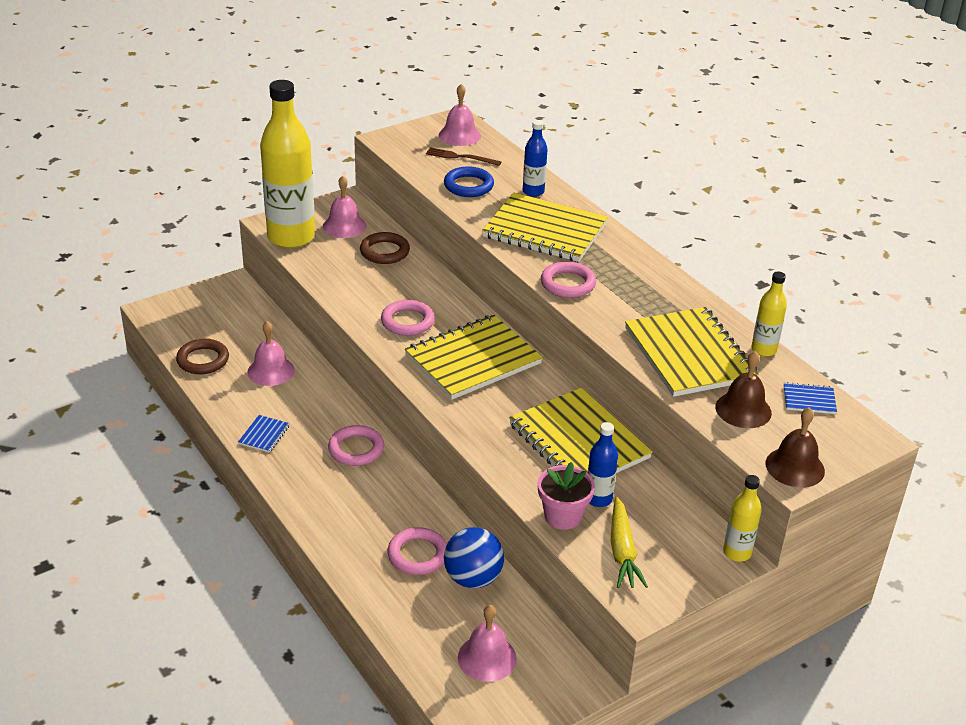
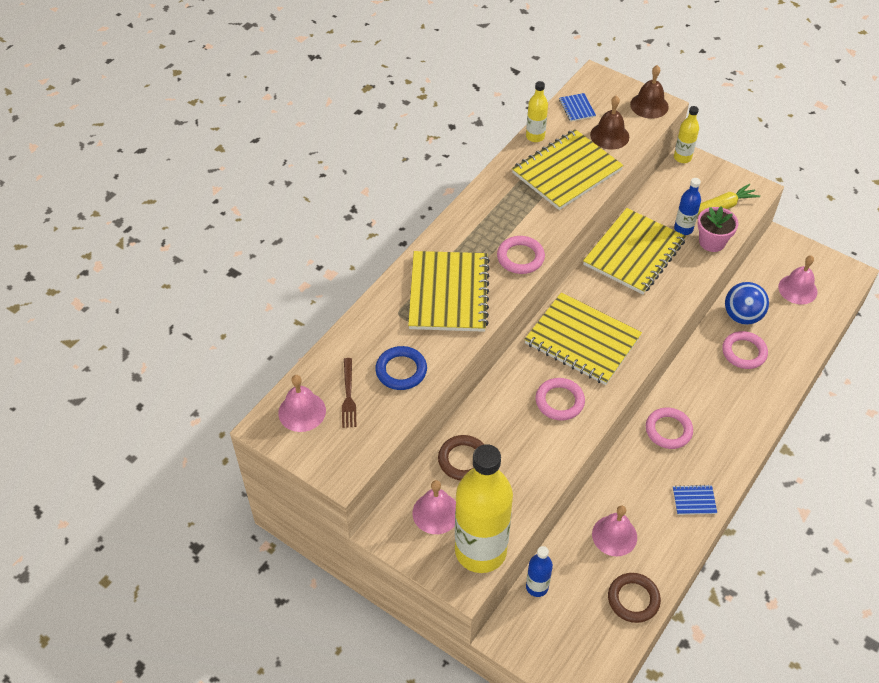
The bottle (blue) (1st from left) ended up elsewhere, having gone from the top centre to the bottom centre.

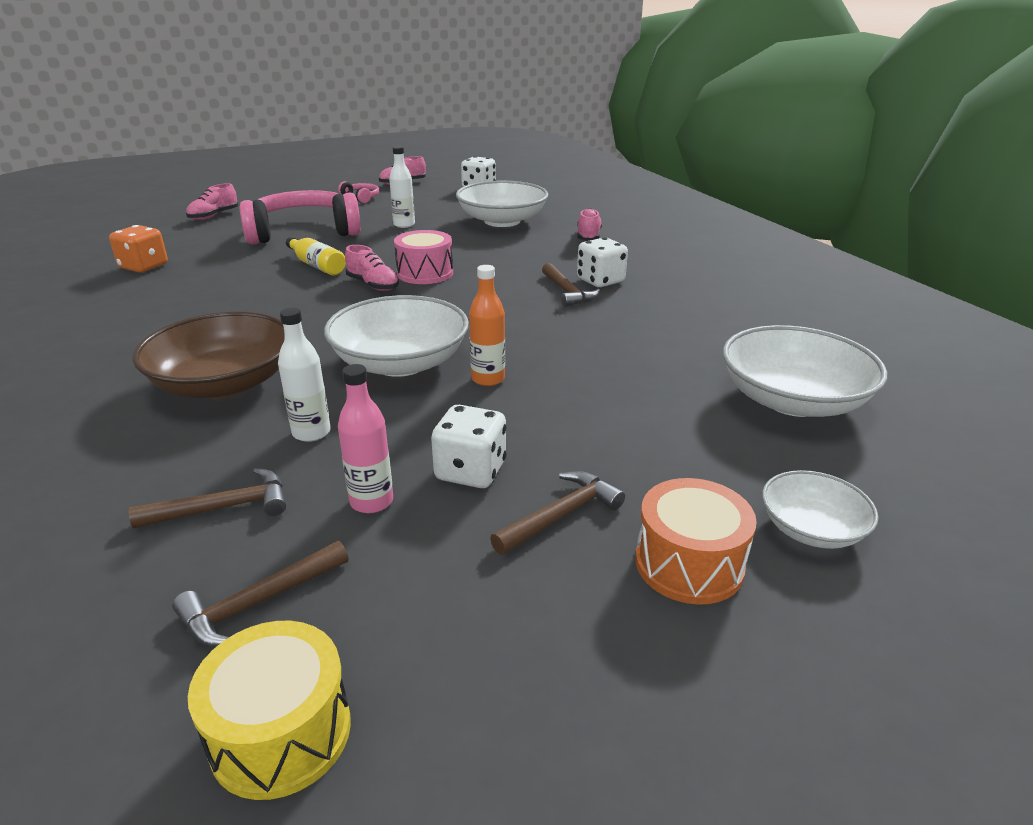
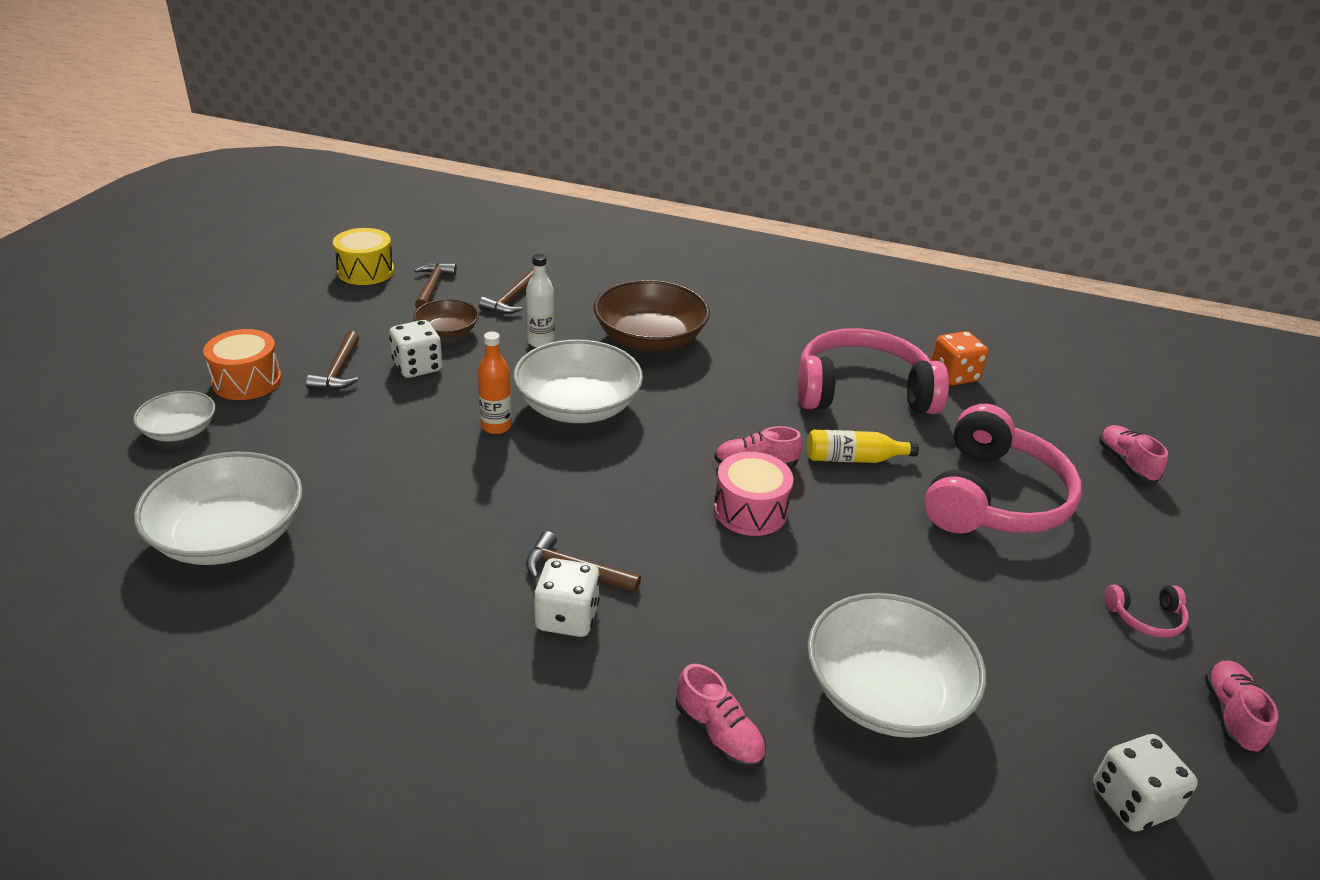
Where the bottle (pink) stood at the centre, the bowl (brown) (1st from left) came to stand at the centre. The second view gained the headphones (pink) (1st from left) at the centre. The second view lost the bottle (white) (2nd from left) at the top centre.

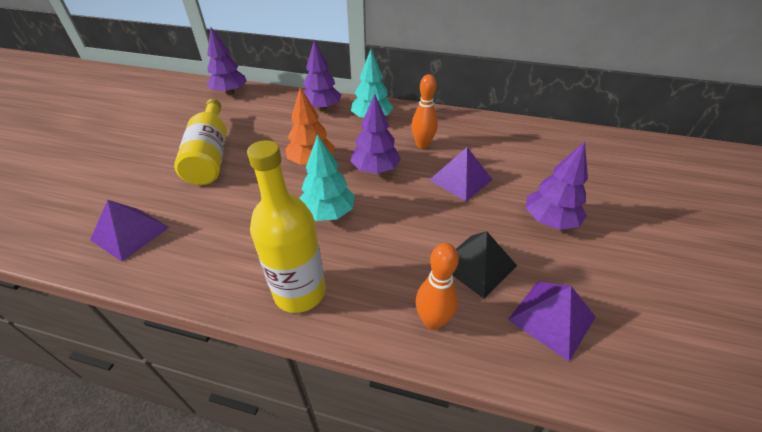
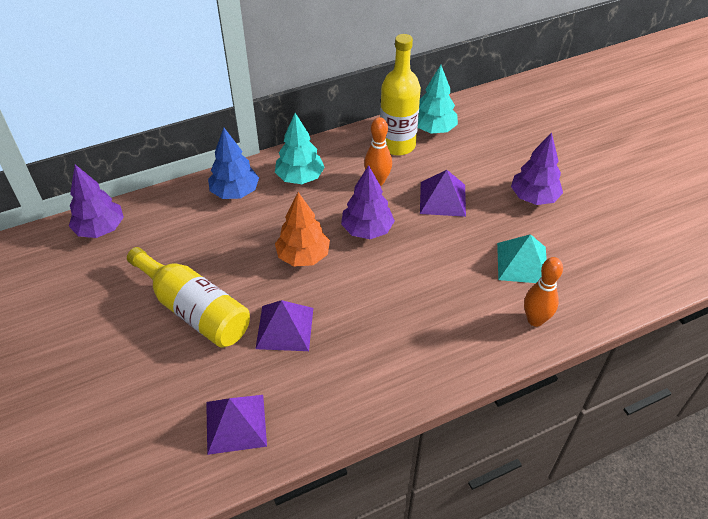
What was the tree (purple) (2nd from left) at the top centre turned into the tree (blue) at the top left. The pyramid (purple) (3rd from left in the first image) ended up elsewhere, having gone from the bottom right to the centre. The bottle (yellow) (2nd from left) ended up elsewhere, having gone from the centre to the top centre. The tree (turquoise) (1st from left in the first image) ended up elsewhere, having gone from the centre to the top centre. What was the pyramid (black) at the centre turned into the pyramid (turquoise) at the middle right.

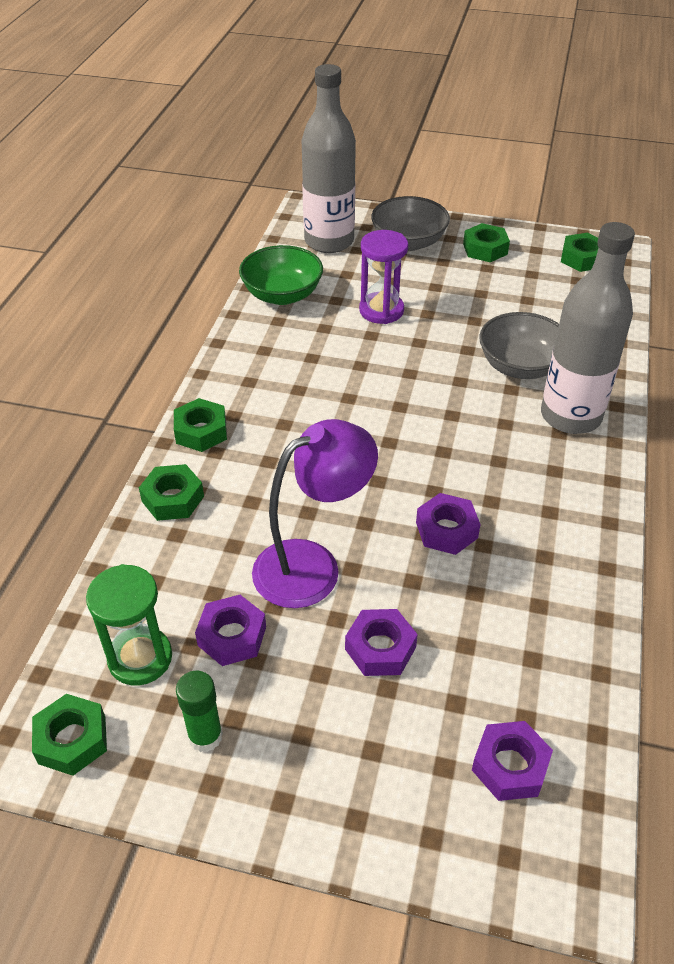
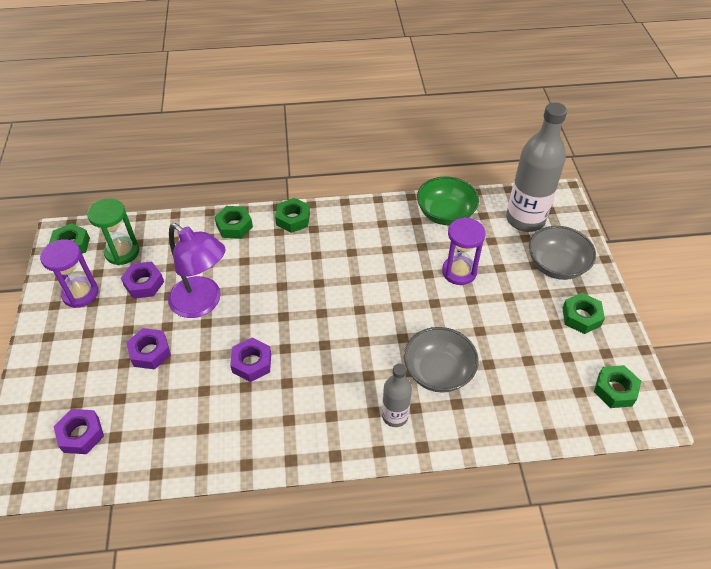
Where the glue stick (green) stood at the bottom left, the hourglass (purple) (1st from left) came to stand at the middle left. The size of the bottle (grey) (2nd from left in the first image) at the middle right changed by a factor of 0.54.

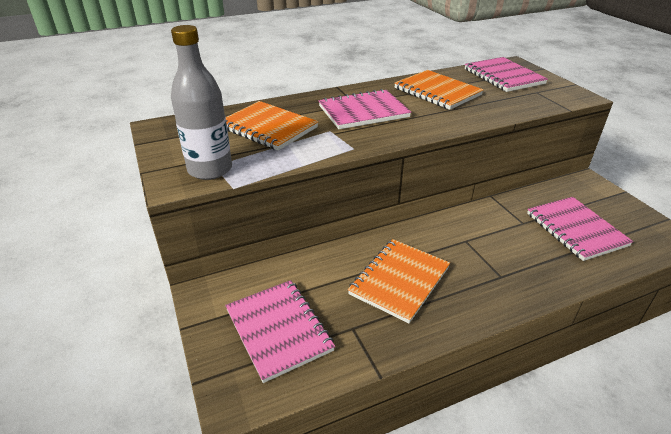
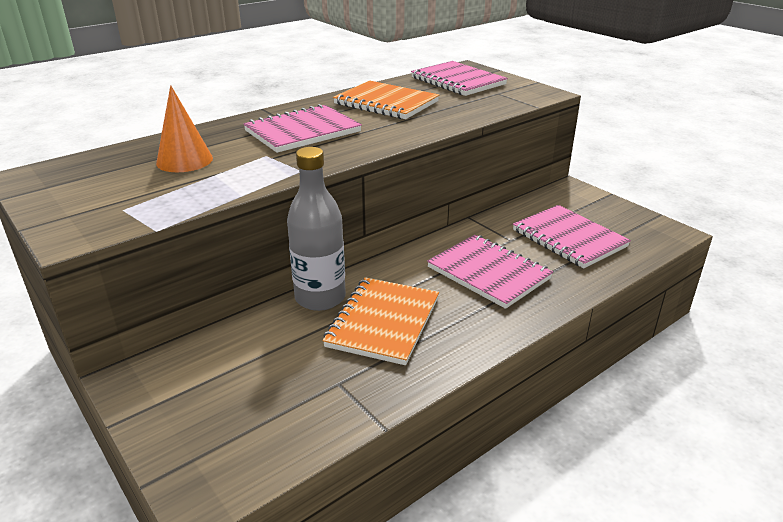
Where the notebook (orange) (1st from left) stood at the top centre, the cone (orange) came to stand at the top left. The bottle (grey) ended up elsewhere, having gone from the top left to the centre. The notebook (pink) (1st from left in the first image) ended up elsewhere, having gone from the bottom centre to the centre.

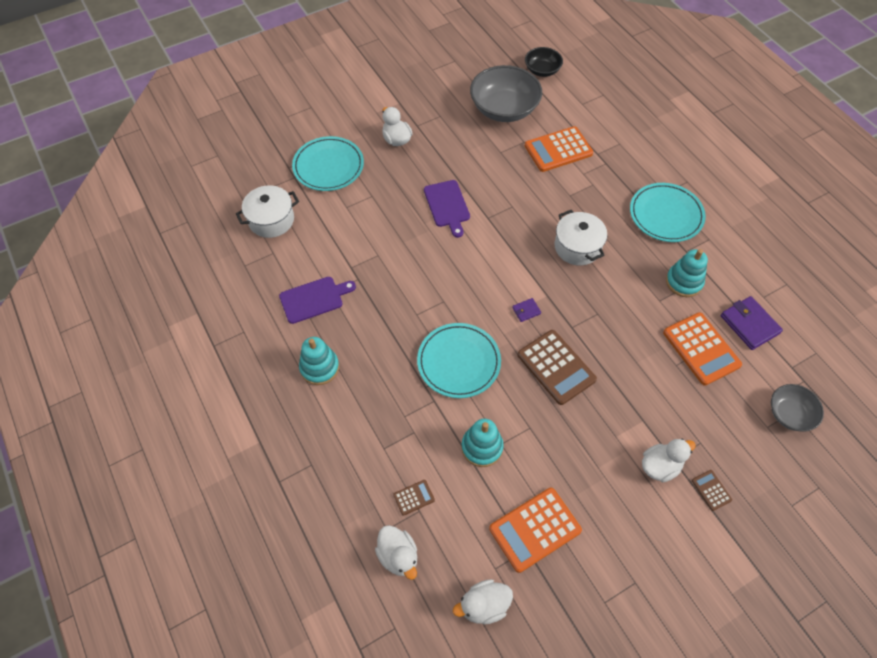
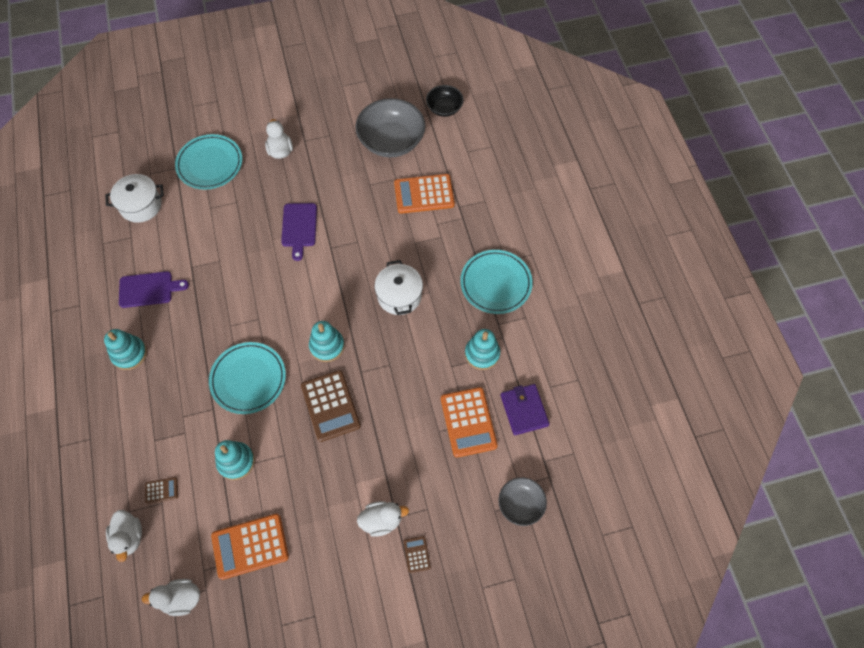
Where the wallet (purple) (1st from left) stood at the centre, the stacking toy (turquoise) (3rd from left) came to stand at the centre.

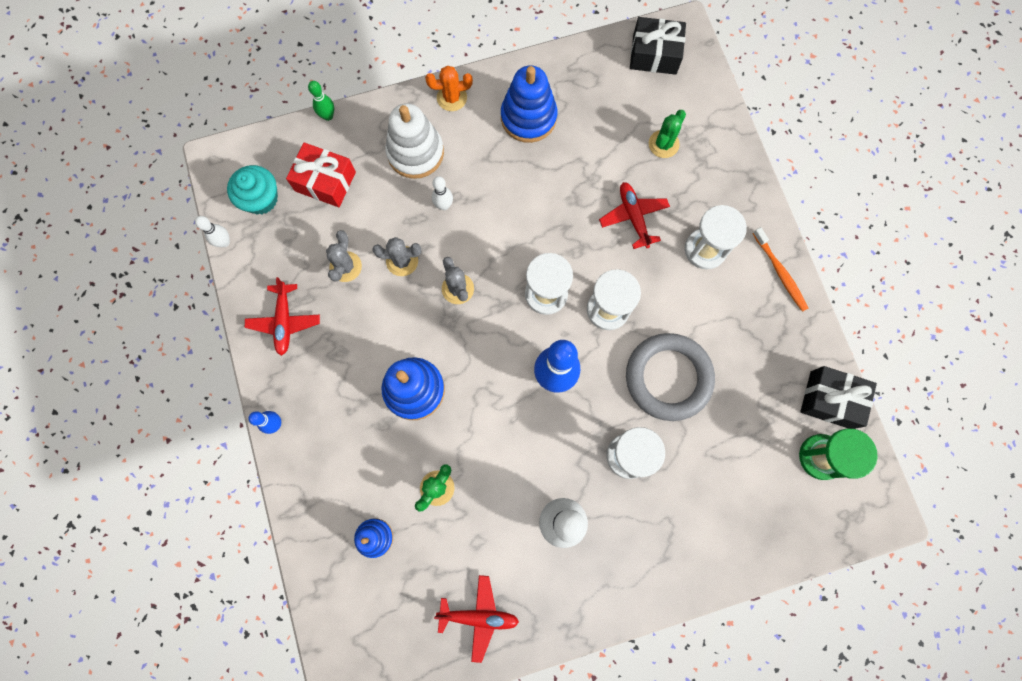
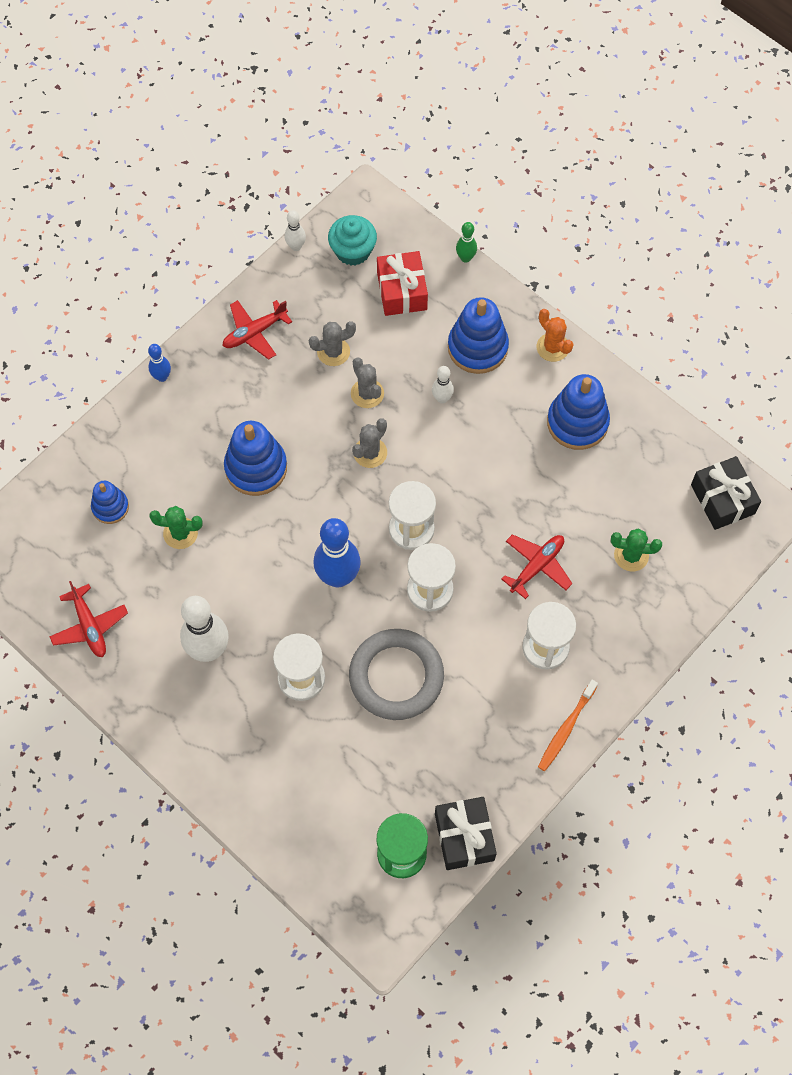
What was the stacking toy (white) at the top centre turned into the stacking toy (blue) (3rd from left) at the top centre.

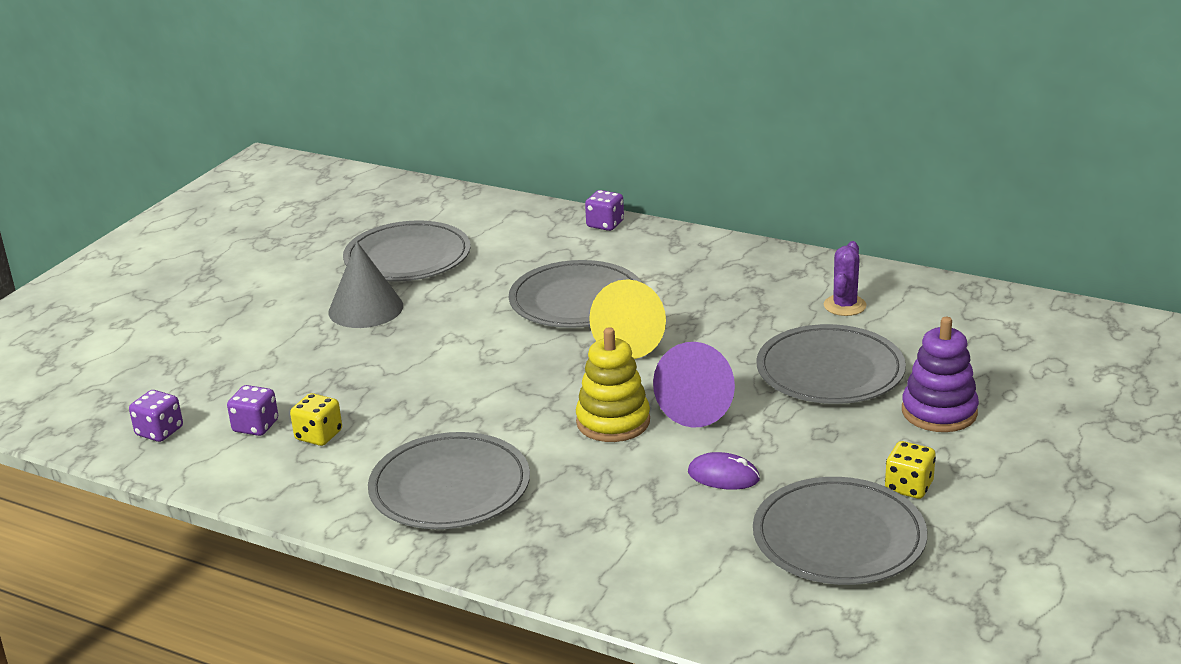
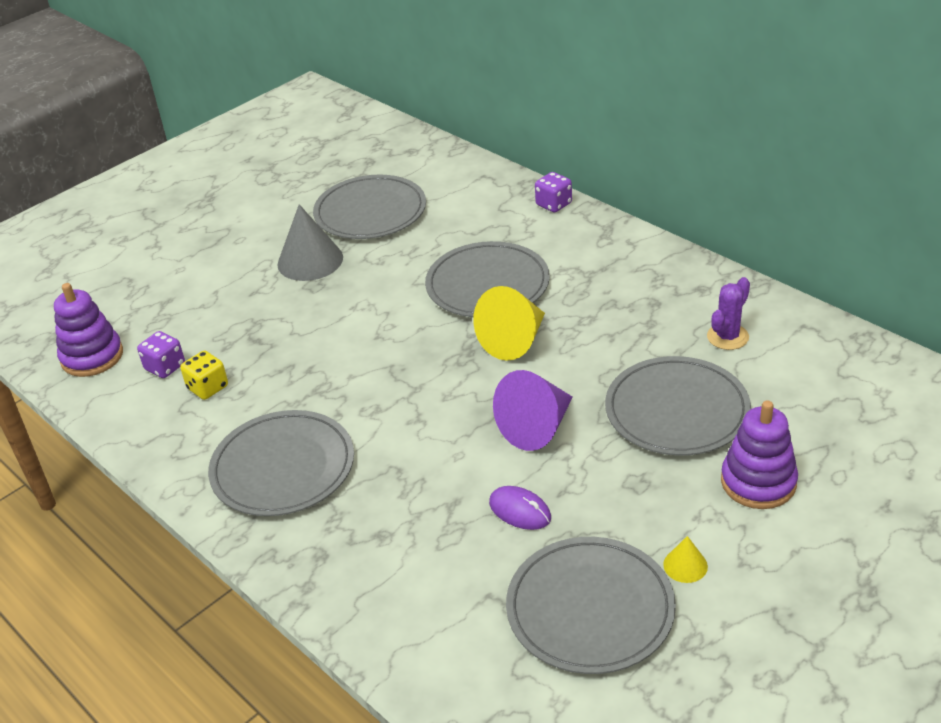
Where the dice (purple) (1st from left) stood at the middle left, the stacking toy (purple) (1st from left) came to stand at the middle left. Where the dice (yellow) (2nd from left) stood at the bottom right, the cone (yellow) (2nd from left) came to stand at the bottom right. The second view lost the stacking toy (yellow) at the centre.

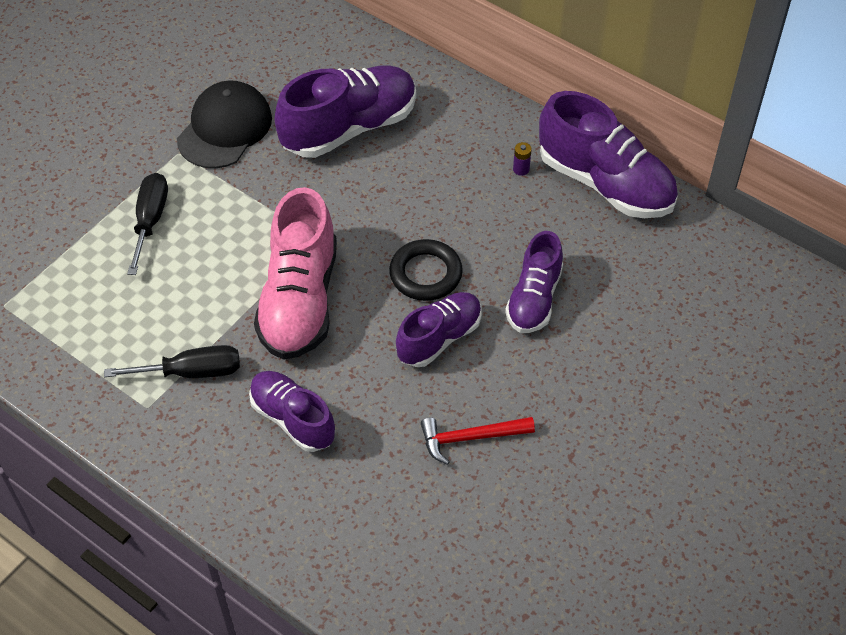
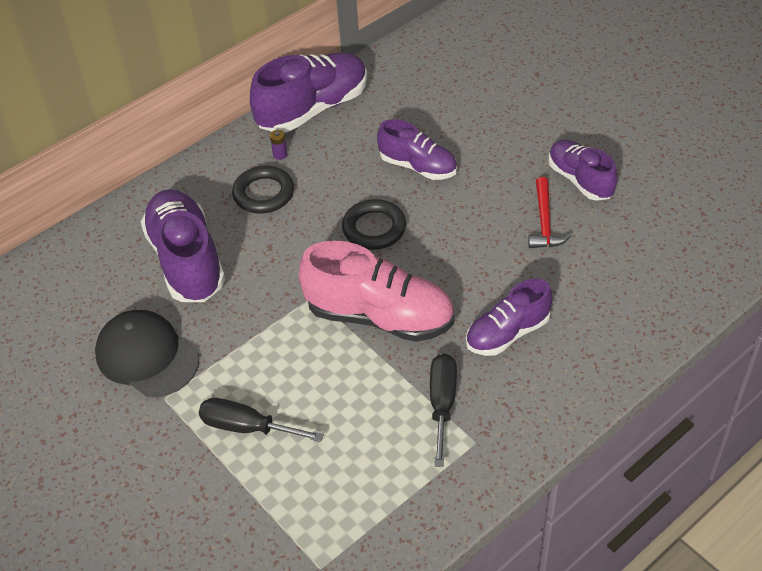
The second view gained the ring (black) (1st from left) at the top centre. The shoe (purple) (3rd from left in the first image) ended up elsewhere, having gone from the centre to the top right.

